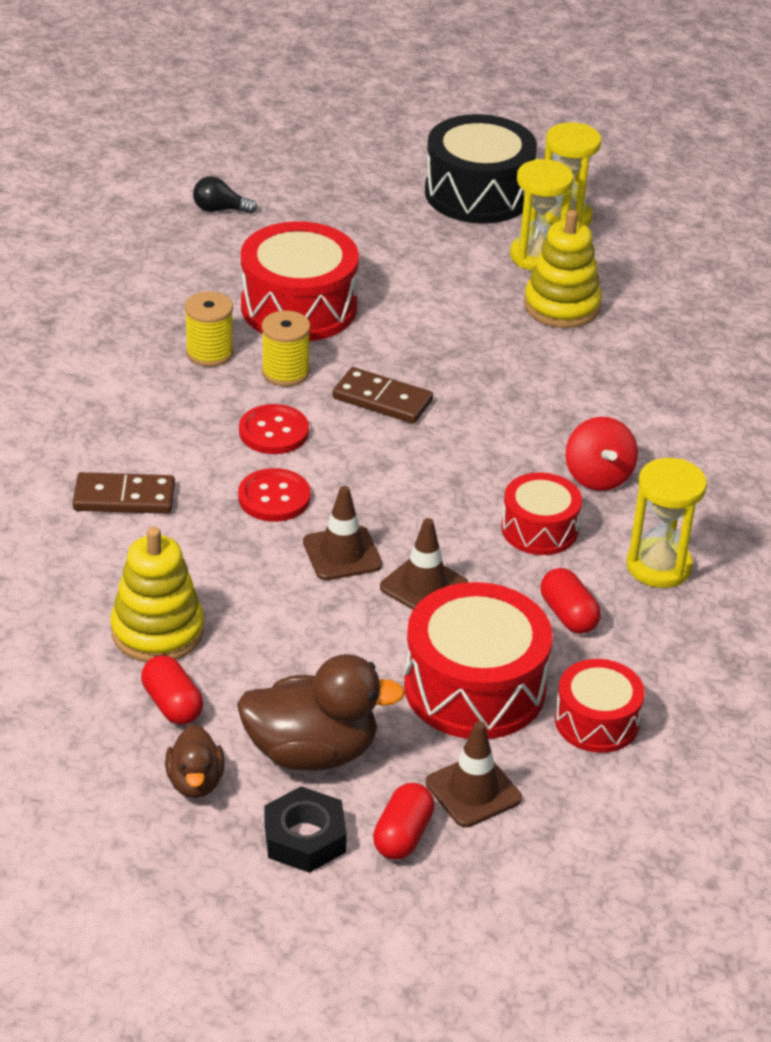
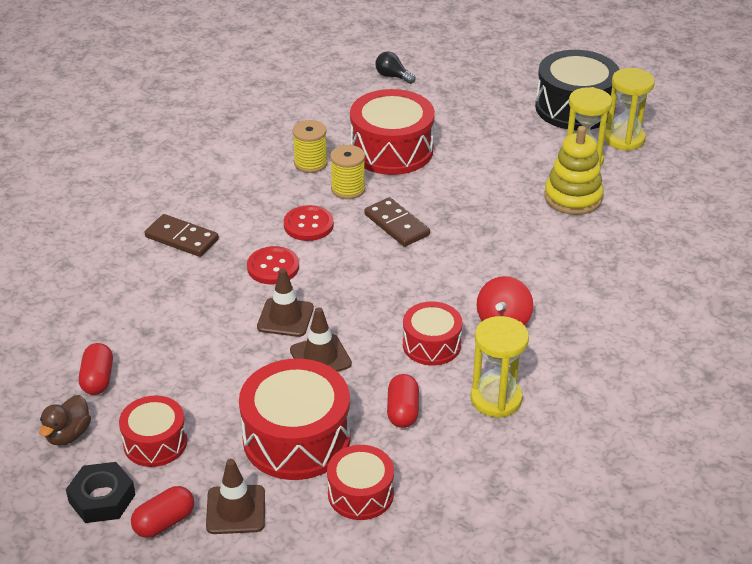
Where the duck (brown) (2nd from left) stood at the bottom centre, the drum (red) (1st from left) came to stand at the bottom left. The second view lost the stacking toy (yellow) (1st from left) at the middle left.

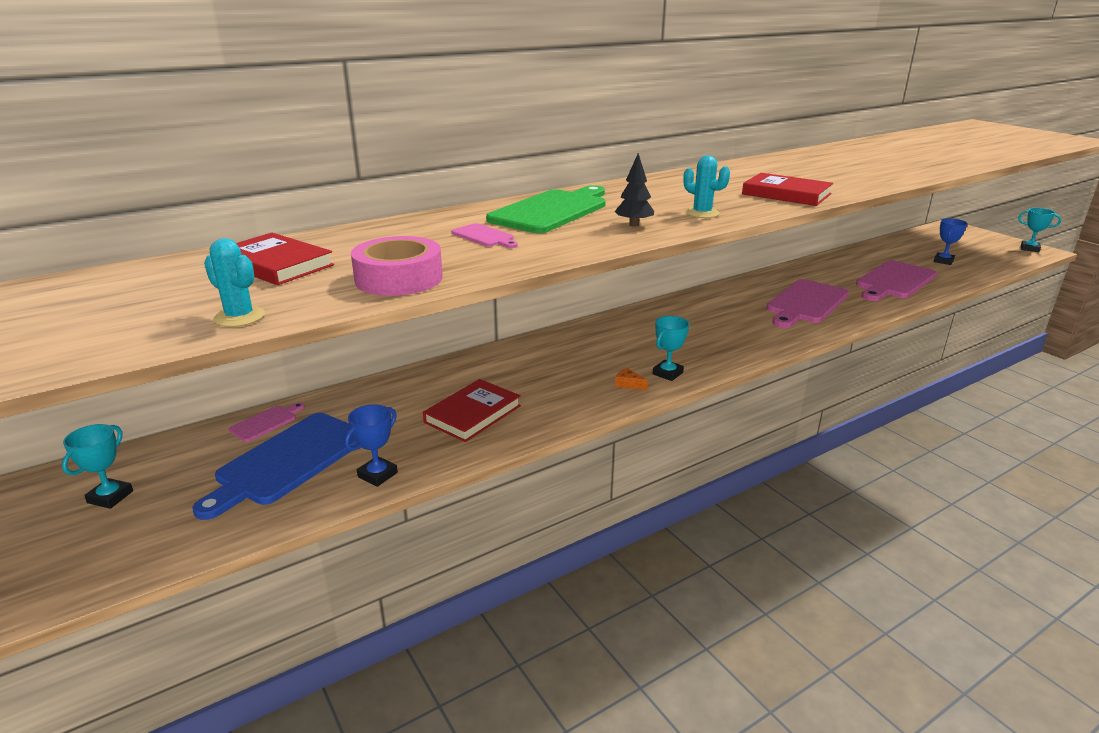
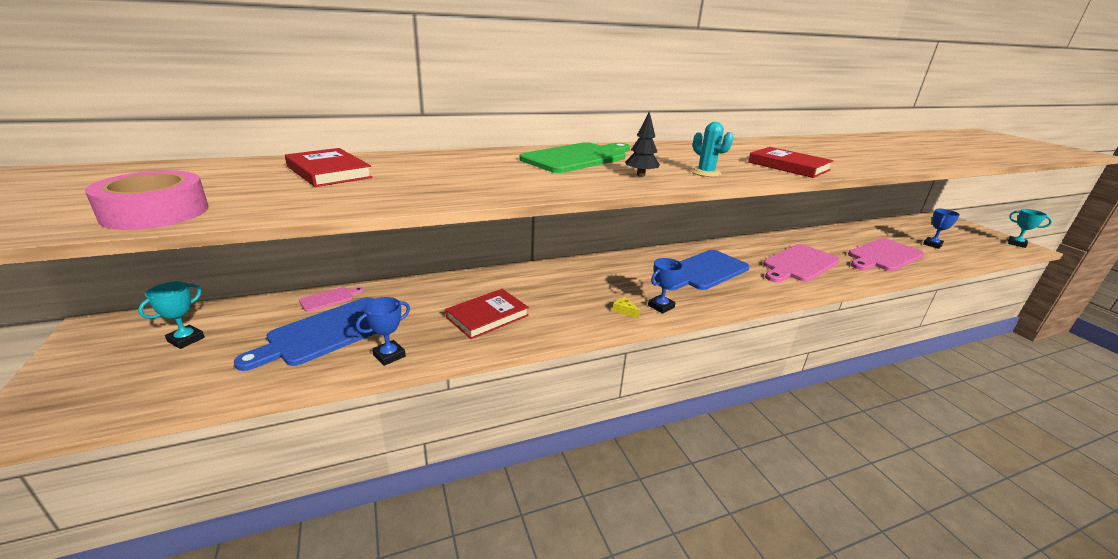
The tape (pink) ended up elsewhere, having gone from the centre to the middle left. What was the cheese (orange) at the centre turned into the cheese (yellow) at the centre. What was the trophy (turquoise) (2nd from left) at the centre turned into the trophy (blue) (2nd from left) at the centre. The second view gained the cutting board (blue) (2nd from left) at the centre. The second view lost the cactus (turquoise) (1st from left) at the middle left. The second view lost the cutting board (pink) (2nd from left) at the top centre.

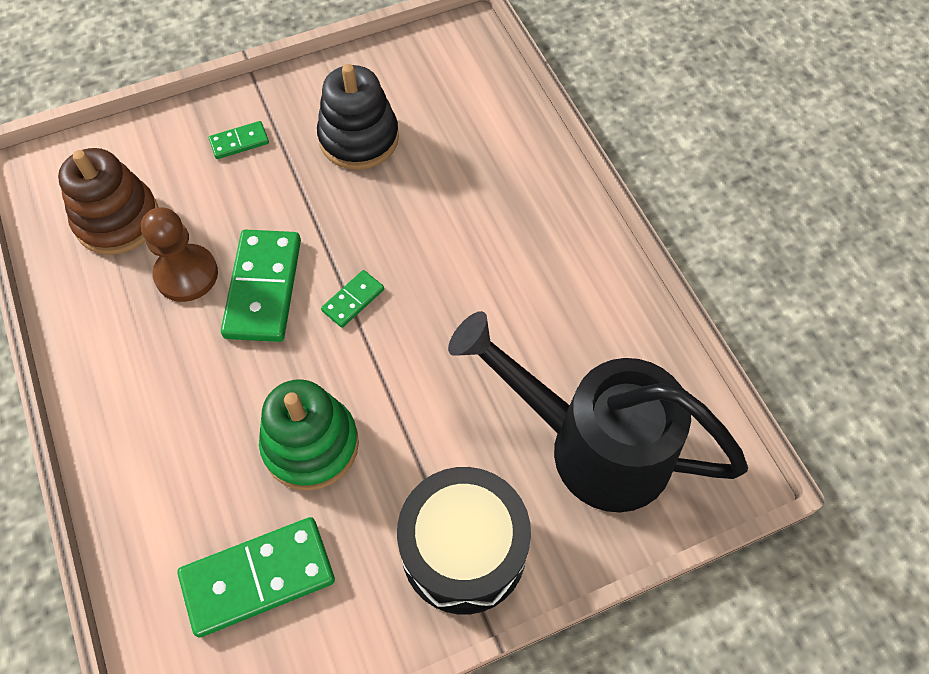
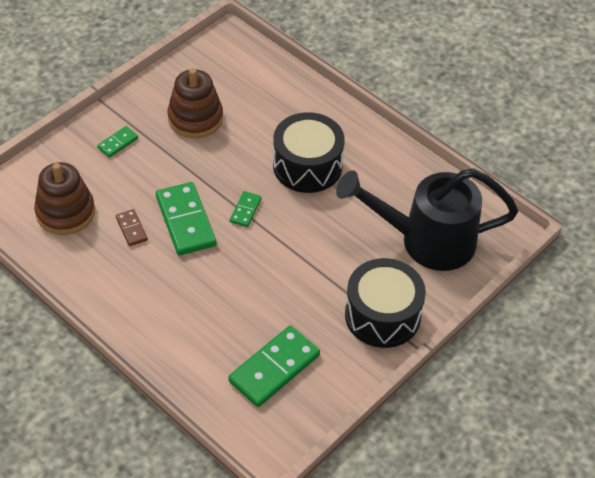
Where the pawn (brown) stood at the middle left, the domino (brown) came to stand at the middle left. What was the stacking toy (black) at the top centre turned into the stacking toy (brown) (2nd from left) at the top left. The second view gained the drum (black) (1st from left) at the top centre. The second view lost the stacking toy (green) at the middle left.

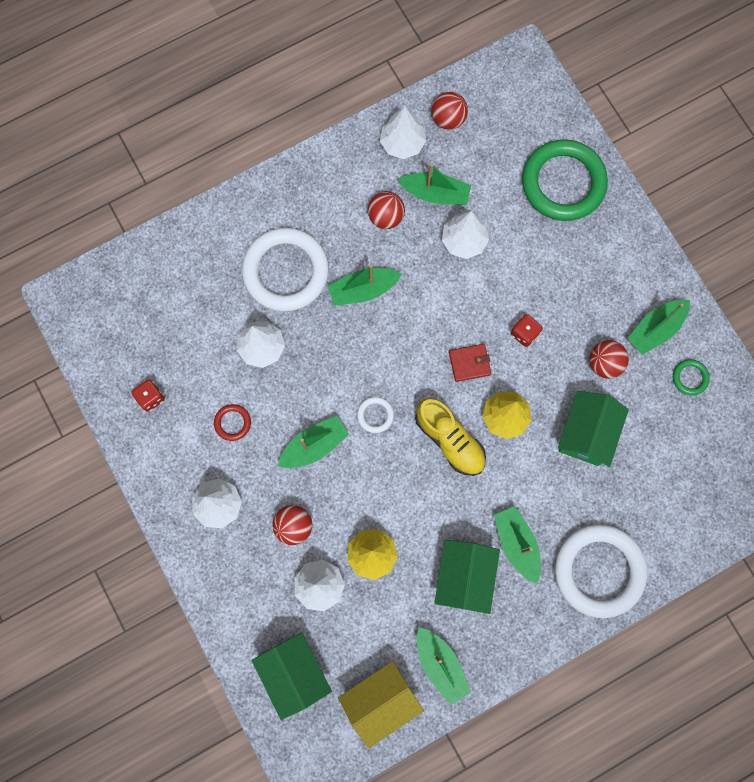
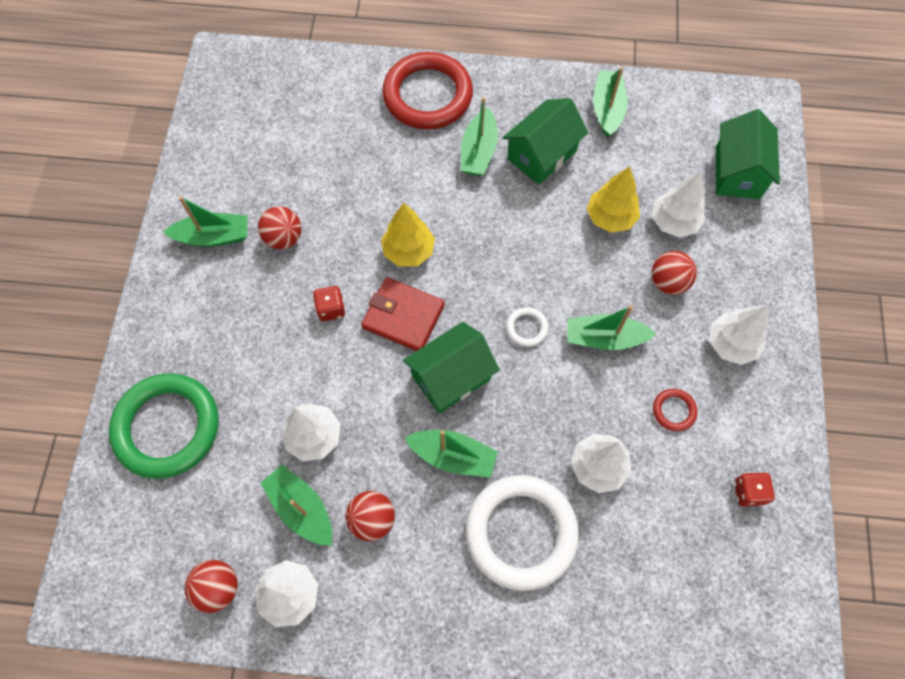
The size of the wallet (red) at the centre changed by a factor of 1.56. What was the ring (white) (3rd from left) at the bottom right turned into the ring (red) (1st from left) at the top centre. The house (green) (3rd from left in the first image) ended up elsewhere, having gone from the middle right to the centre. The second view lost the house (yellow) at the bottom centre. The second view lost the shoe (yellow) at the centre. The second view lost the ring (green) (2nd from left) at the middle right.

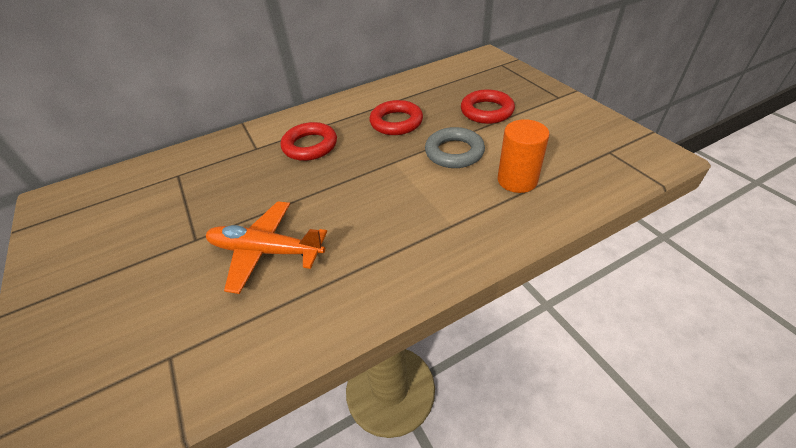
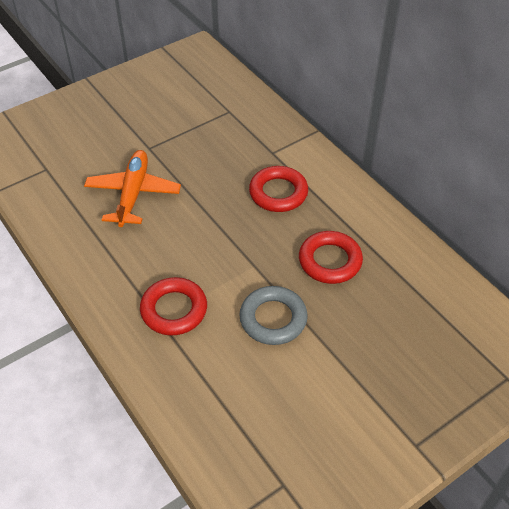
The ring (red) (3rd from left in the first image) ended up elsewhere, having gone from the top centre to the centre. The second view lost the cylinder (orange) at the centre.

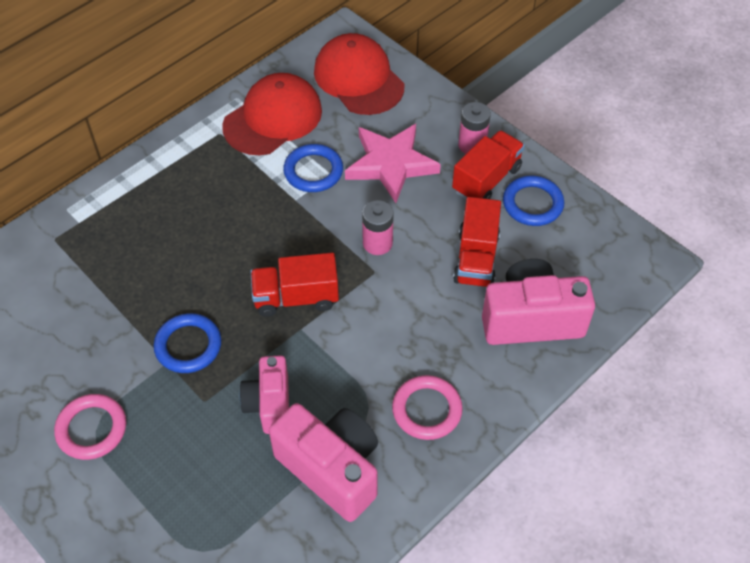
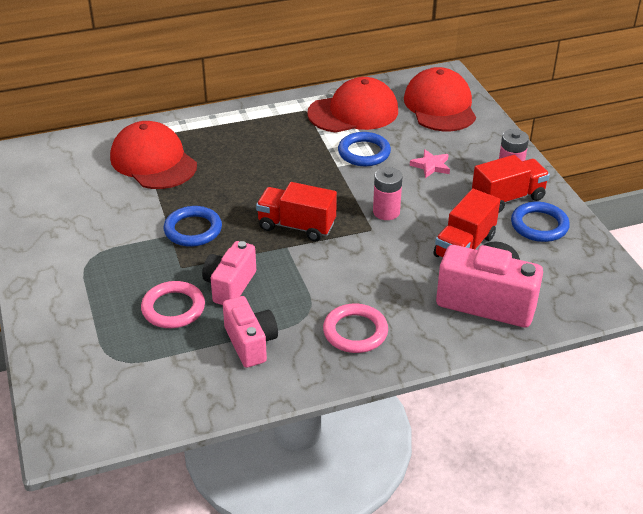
The second view gained the cap (red) (1st from left) at the top left. The ring (pink) (1st from left) ended up elsewhere, having gone from the bottom left to the middle left. The size of the camera (pink) (2nd from left) at the bottom centre changed by a factor of 0.64. The size of the star (pink) at the top centre changed by a factor of 0.48.

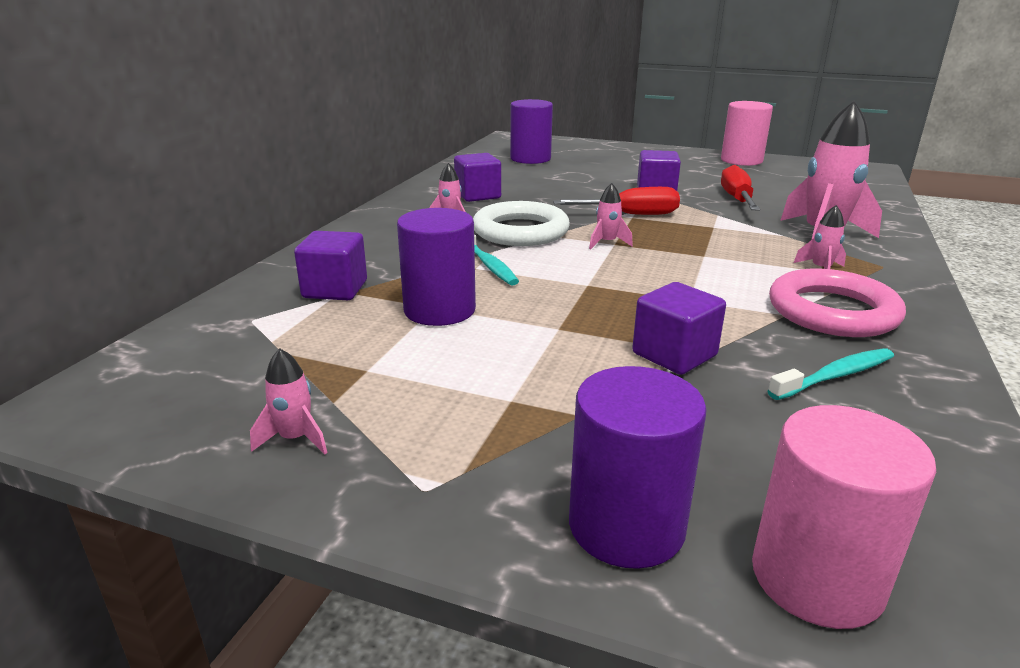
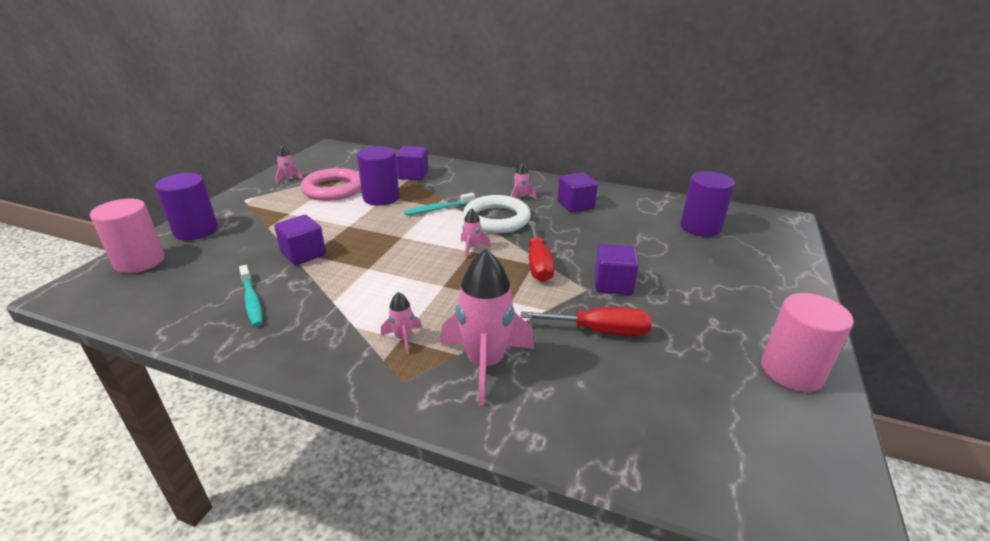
The ring (pink) ended up elsewhere, having gone from the middle right to the centre.

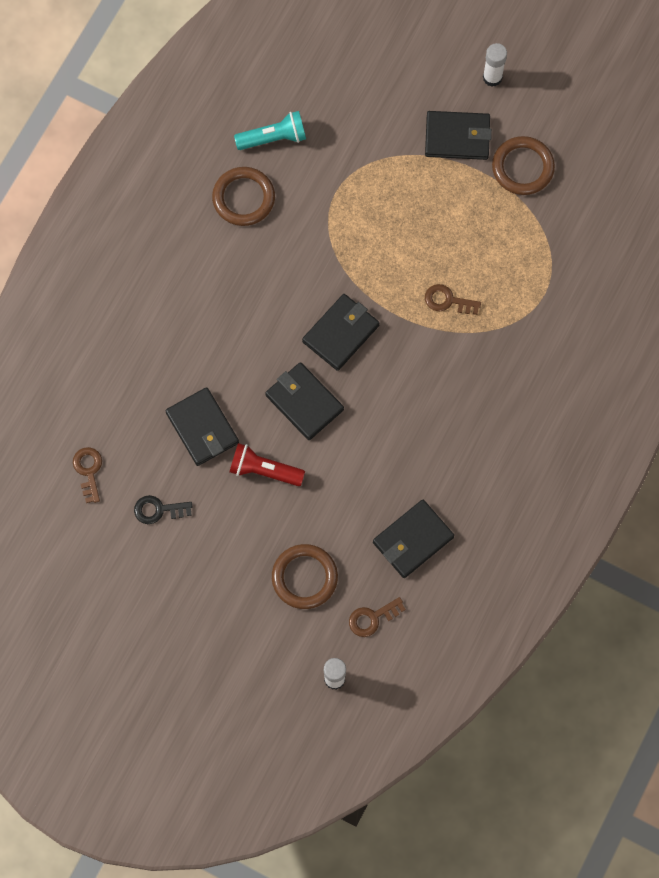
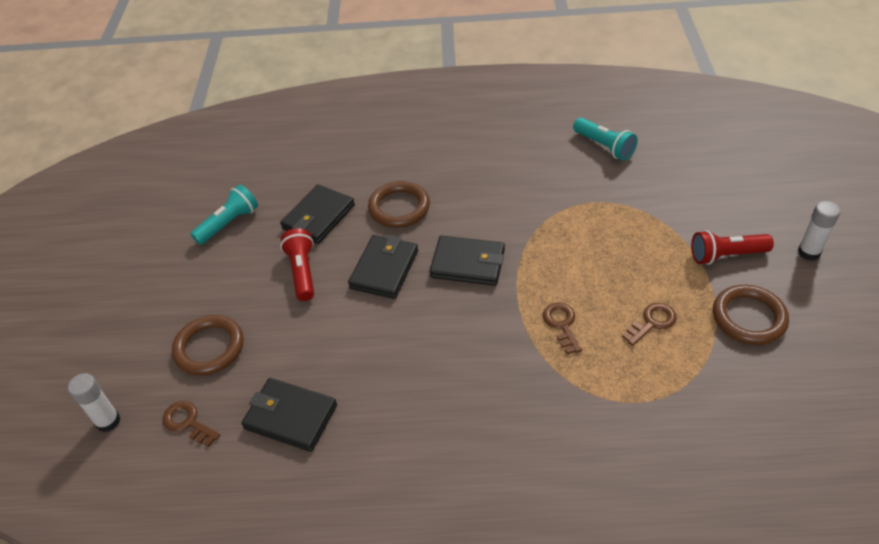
Where the key (black) stood at the middle left, the flashlight (turquoise) (1st from left) came to stand at the middle left. The ring (brown) (1st from left in the first image) ended up elsewhere, having gone from the top centre to the centre. The key (brown) (1st from left in the first image) ended up elsewhere, having gone from the middle left to the middle right. Where the wallet (black) (5th from left) stood at the top right, the flashlight (red) (2nd from left) came to stand at the middle right.

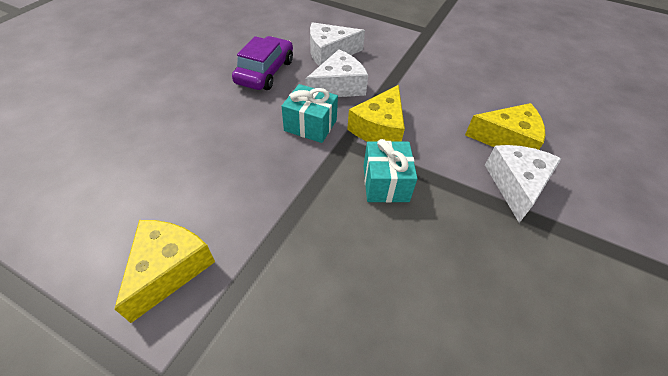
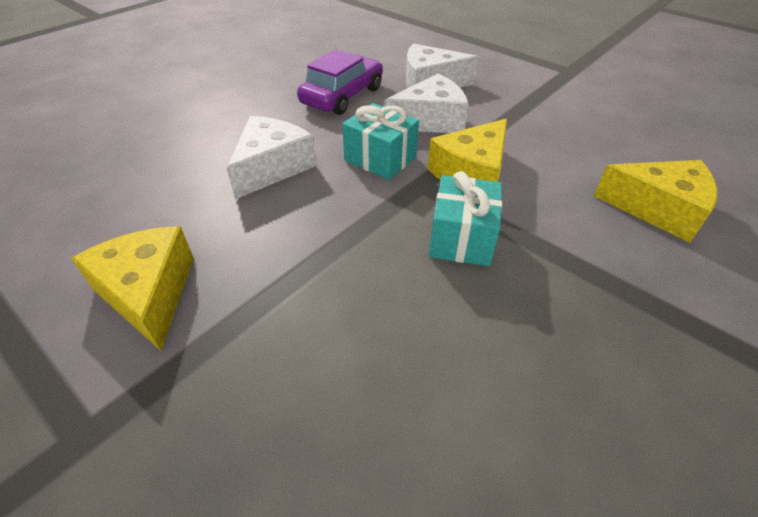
The cheese (yellow) (1st from left) at the bottom left ended up facing another way, 60 degrees counterclockwise from before. The cheese (white) (3rd from left in the first image) ended up elsewhere, having gone from the middle right to the top centre.

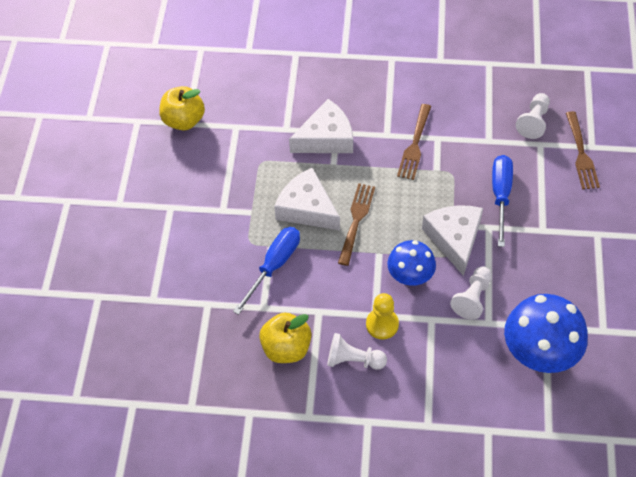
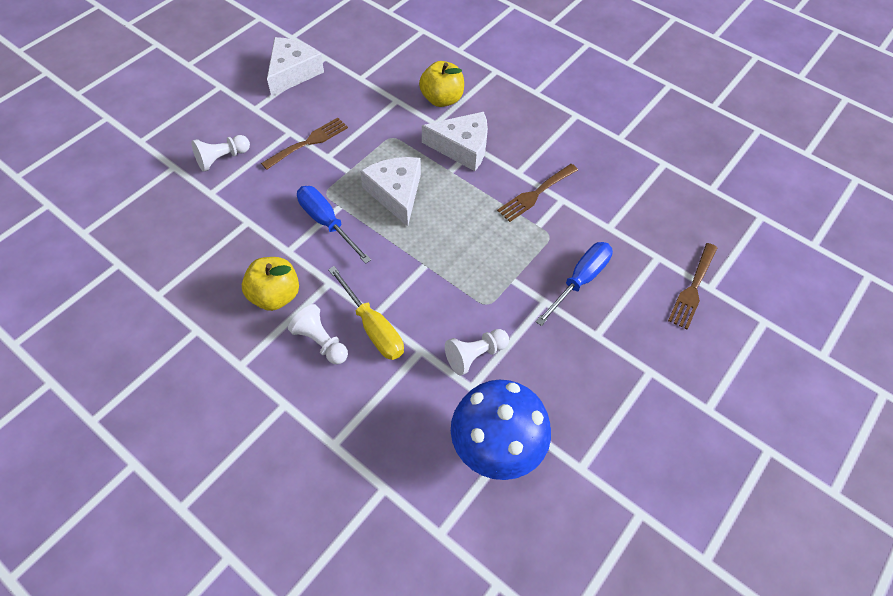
The pawn (white) (3rd from left in the first image) ended up elsewhere, having gone from the top right to the top left. The fork (brown) (1st from left) ended up elsewhere, having gone from the centre to the top centre. The cheese (white) (3rd from left in the first image) ended up elsewhere, having gone from the middle right to the top left. The screwdriver (blue) (1st from left) at the centre ended up facing another way, 105 degrees counterclockwise from before. Where the pawn (yellow) stood at the centre, the screwdriver (yellow) came to stand at the centre. The apple (yellow) (1st from left in the first image) ended up elsewhere, having gone from the top left to the top centre. The second view lost the mushroom (blue) (1st from left) at the centre.

